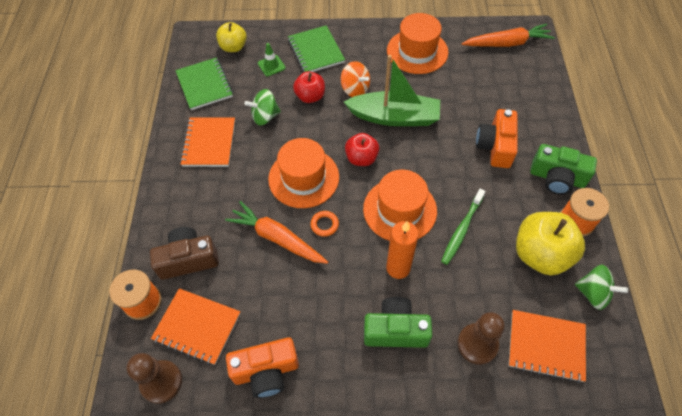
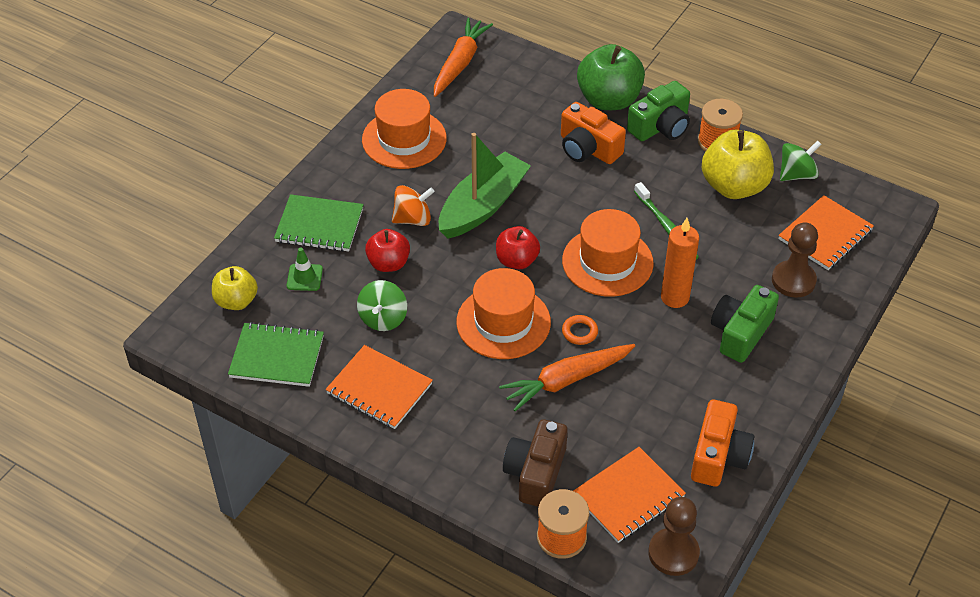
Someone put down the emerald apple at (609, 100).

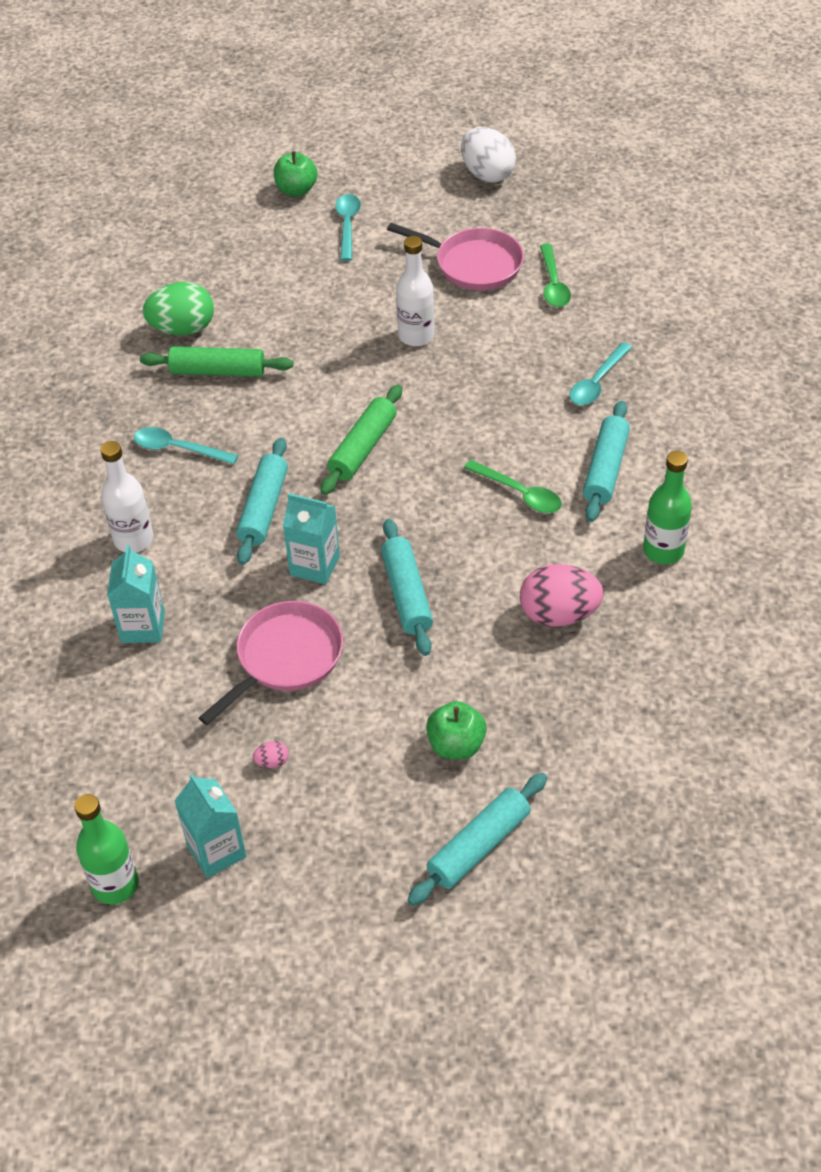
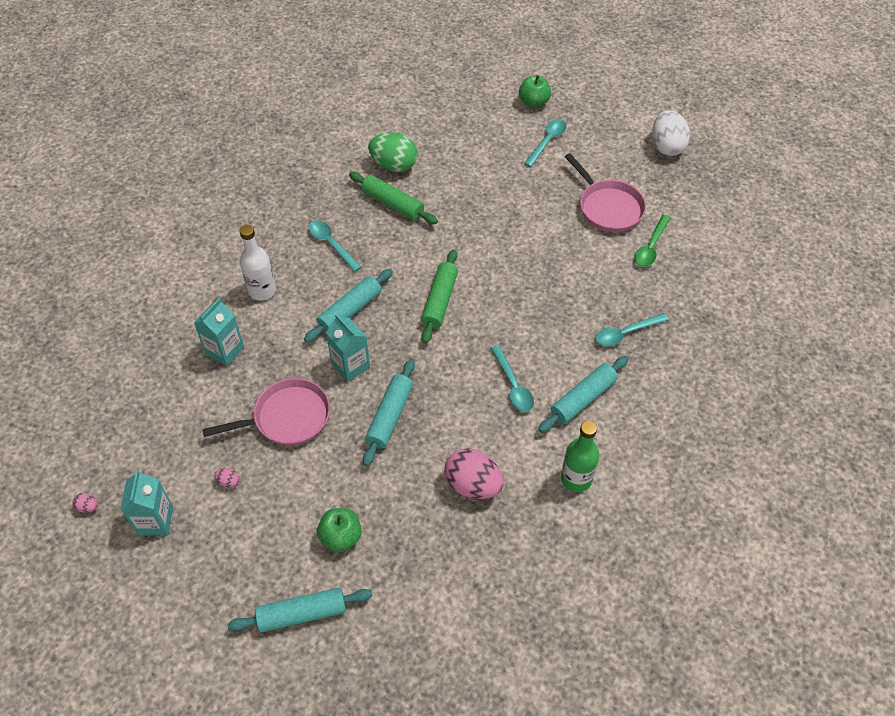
Someone took away the white drink bottle at (416, 336). Someone swapped the emerald drink bottle at (115, 885) for the rosy egg shape at (88, 507). Someone repainted the emerald tablespoon at (519, 493), which became the aqua tablespoon at (513, 385). Someone rotated the emerald pastry roller at (363, 448) by 45 degrees counterclockwise.

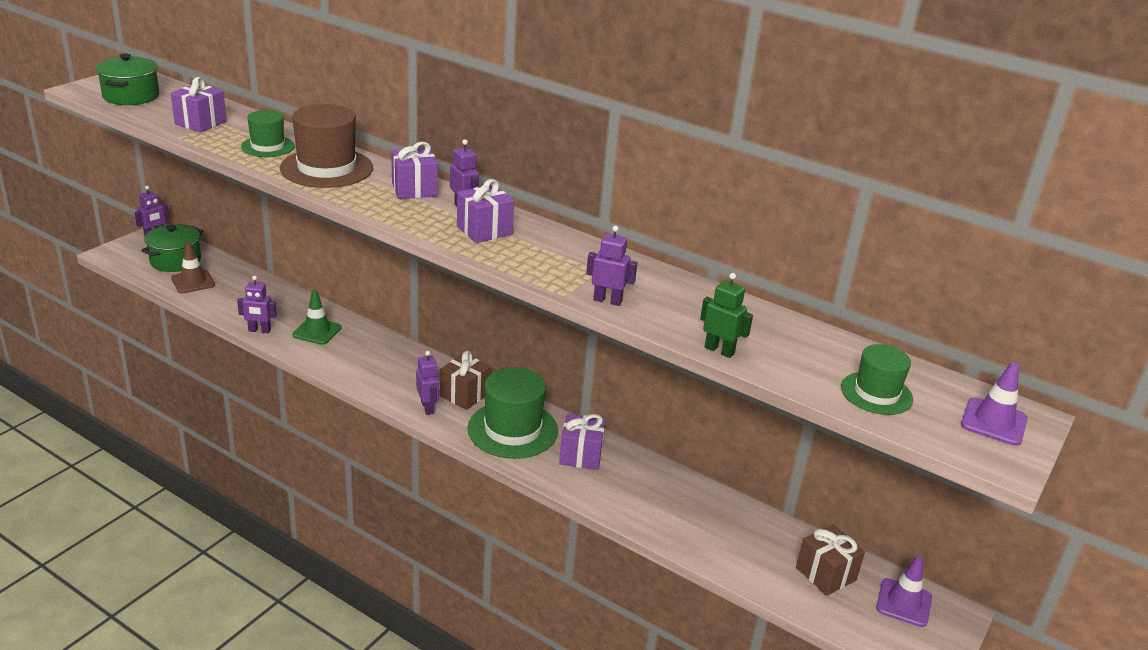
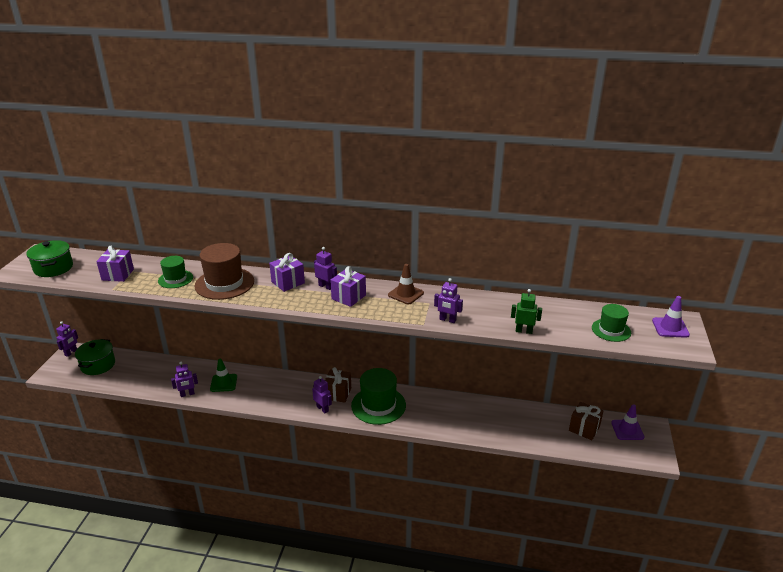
Someone took away the royal purple present at (581, 455). Someone carried the russet road cone from (193, 282) to (405, 294). Someone rotated the royal purple toy robot at (607, 301) by 150 degrees counterclockwise.

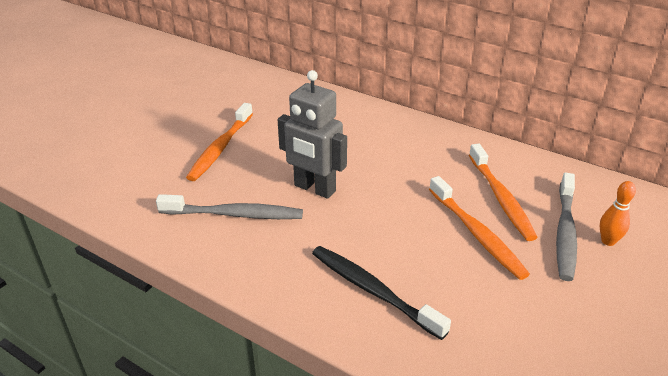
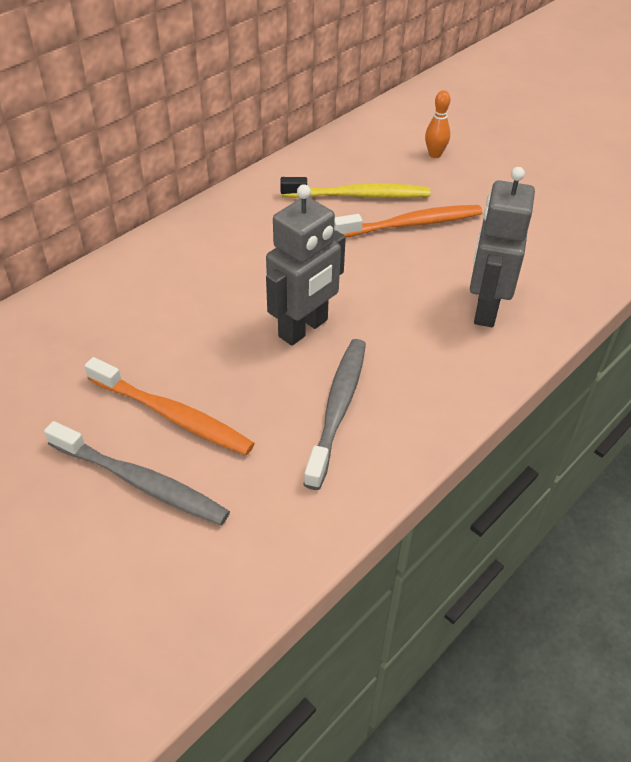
Someone carried the grey dental brush from (565, 232) to (141, 482). Someone swapped the jet-black dental brush at (373, 290) for the grey toy robot at (485, 309). Someone repainted the orange dental brush at (501, 198), which became the yellow dental brush at (359, 195).

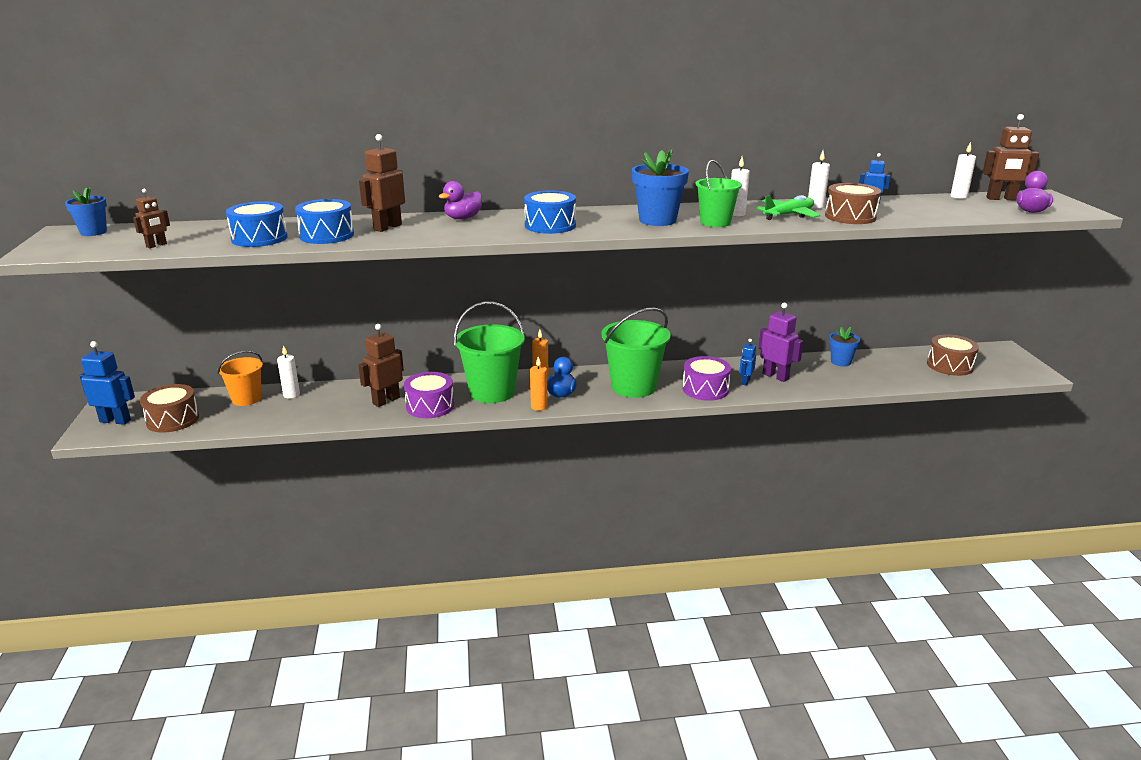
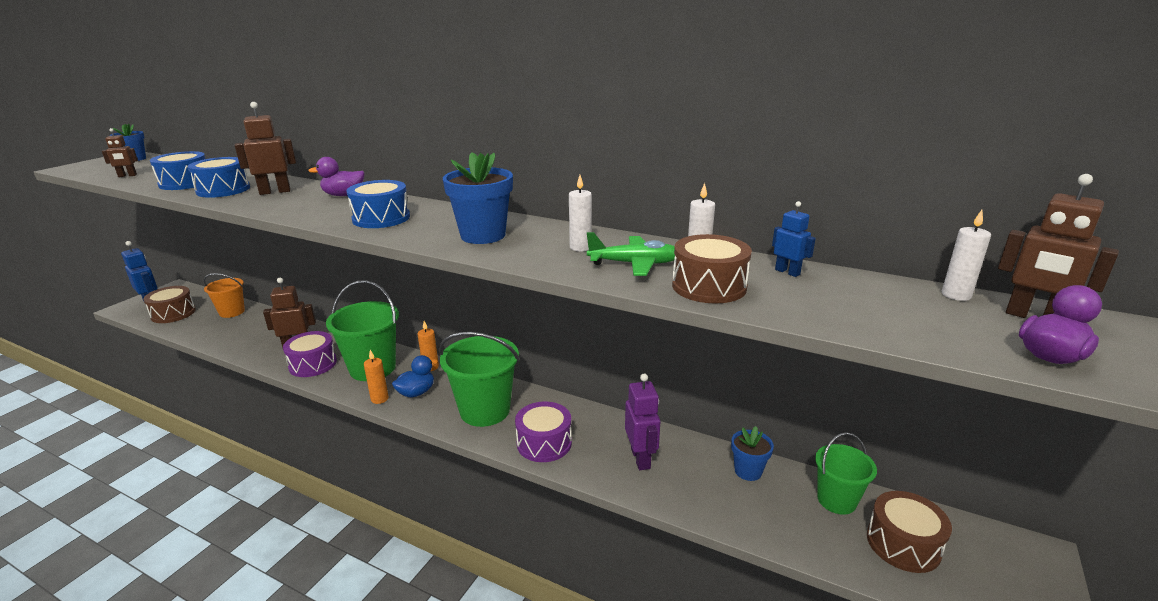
Someone took away the white pillar candle at (291, 395). Someone took away the cobalt toy robot at (745, 382). Someone carried the emerald bucket from (715, 222) to (836, 500).

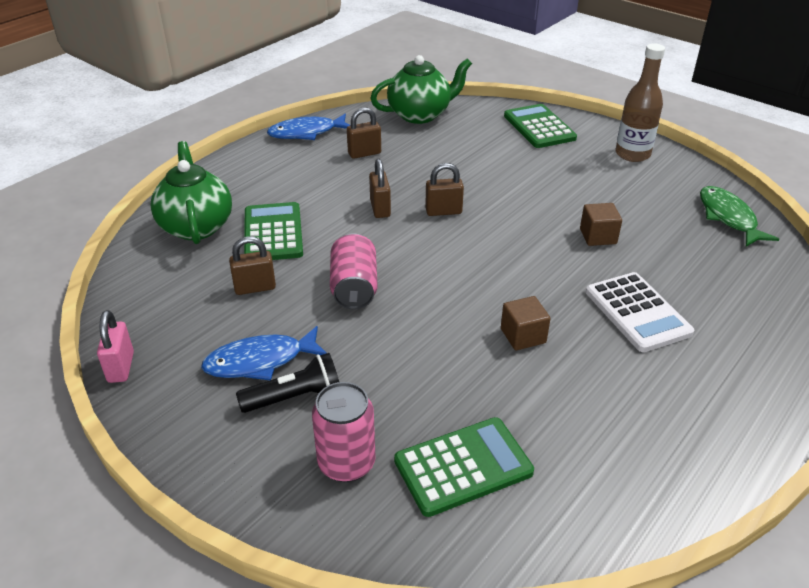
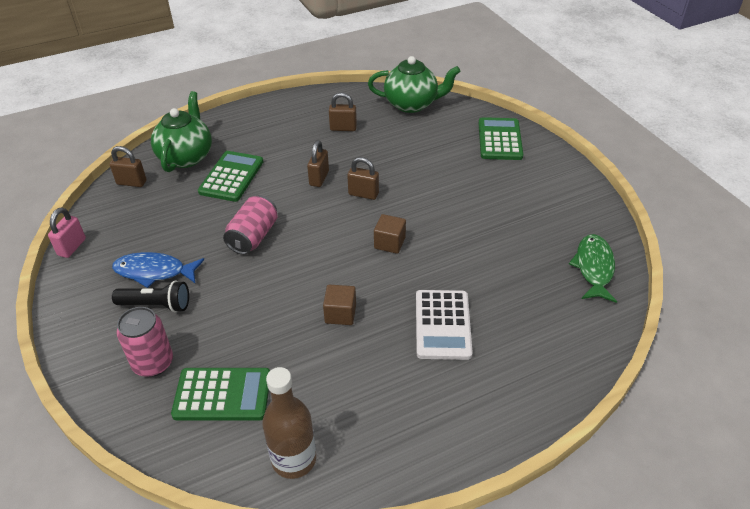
Someone took away the cobalt fish figure at (306, 133). Someone carried the russet small lock from (255, 288) to (131, 182). Someone carried the russet block from (598, 236) to (389, 243). Someone carried the russet drink bottle from (632, 154) to (294, 459).

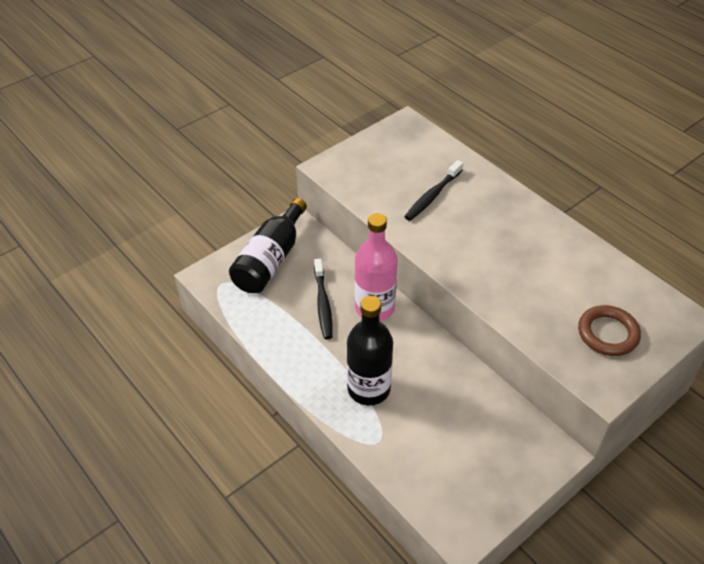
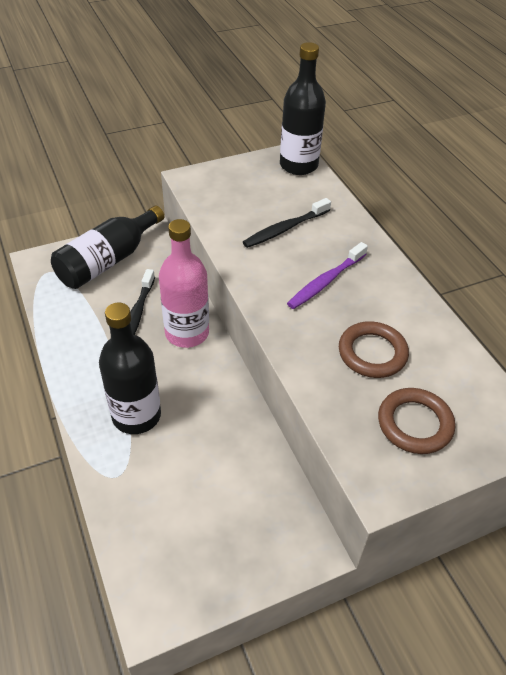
Someone put down the jet-black drink bottle at (298, 165). Someone put down the royal purple dental brush at (326, 281). Someone put down the russet ring at (372, 353).

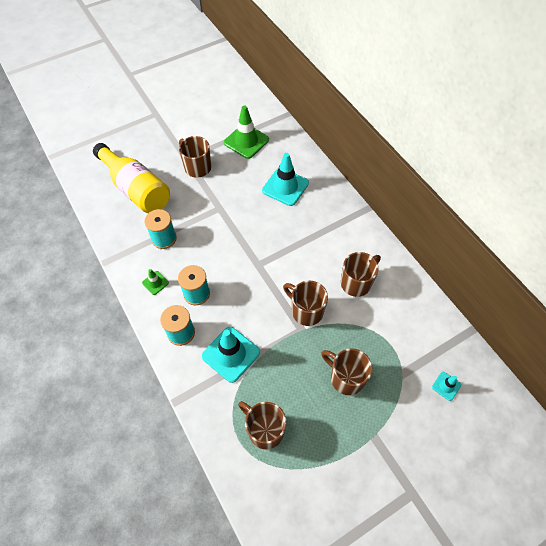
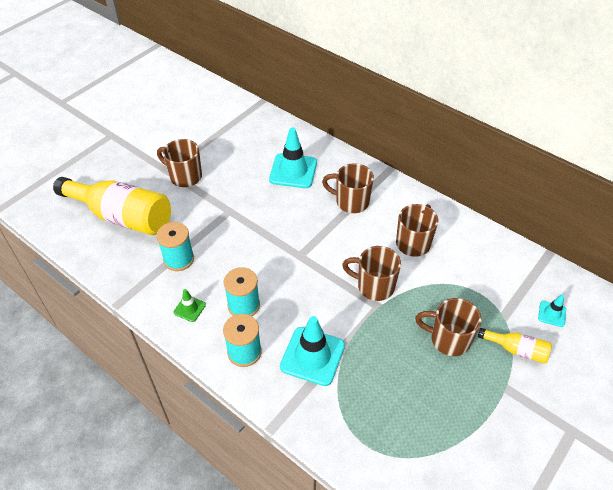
Someone took away the emerald road cone at (246, 141). Someone put down the yellow drink bottle at (516, 350). Someone carried the russet coffee mug from (264, 430) to (351, 202).

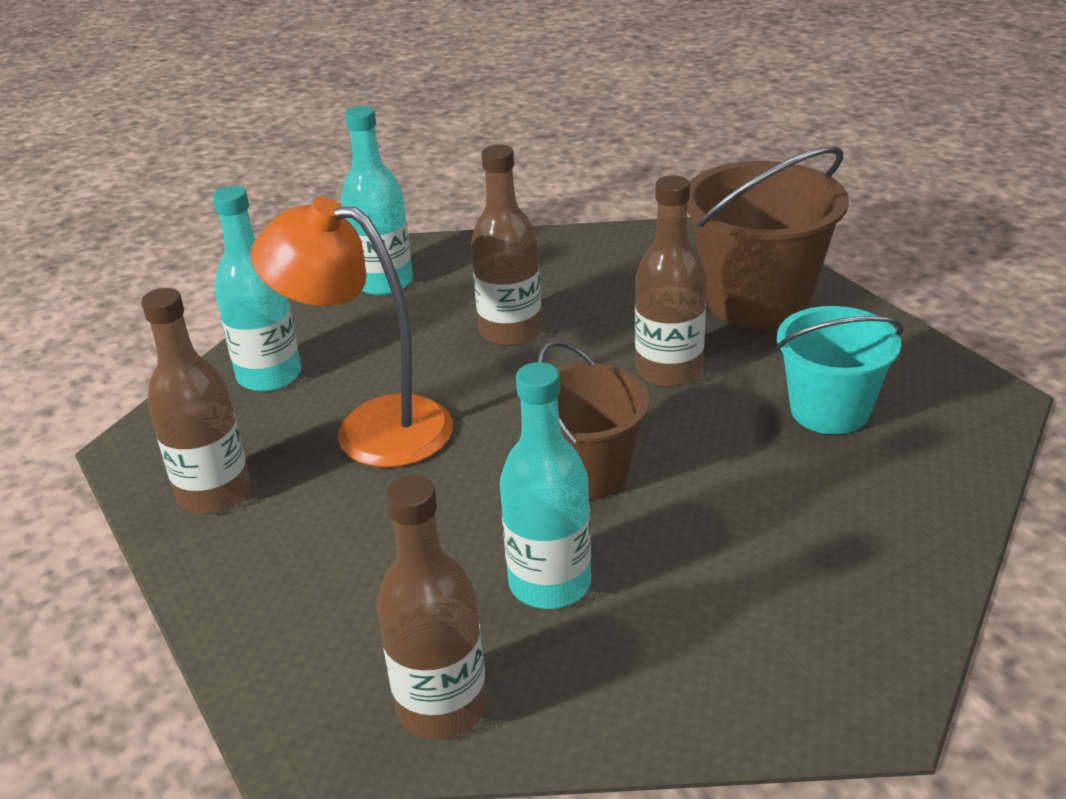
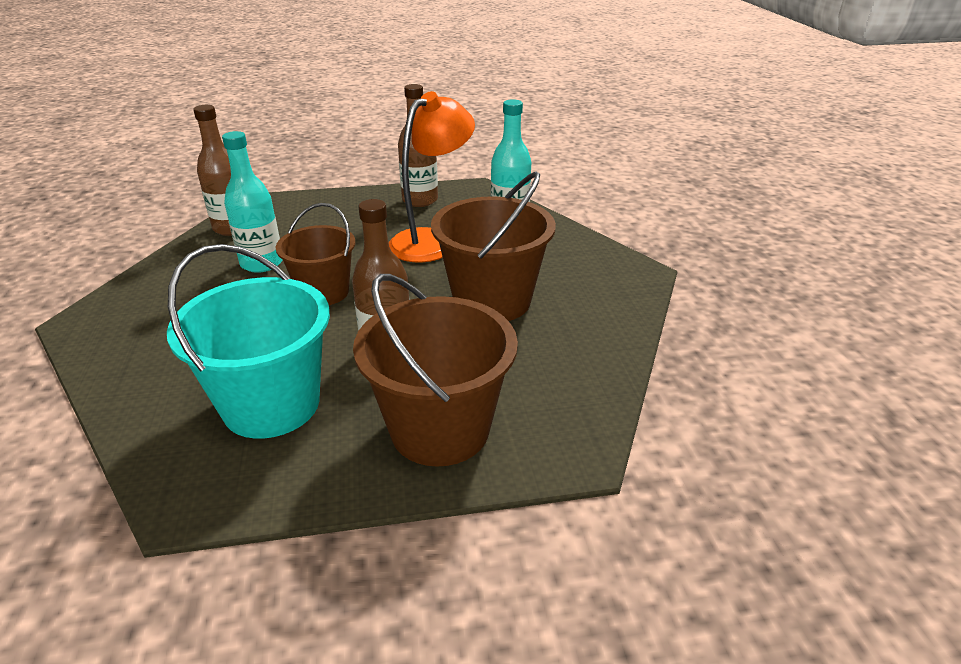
Someone took away the aqua drink bottle at (384, 282). Someone swapped the russet drink bottle at (510, 331) for the russet bucket at (492, 300). Someone scaled the aqua bucket at (829, 410) by 1.52.

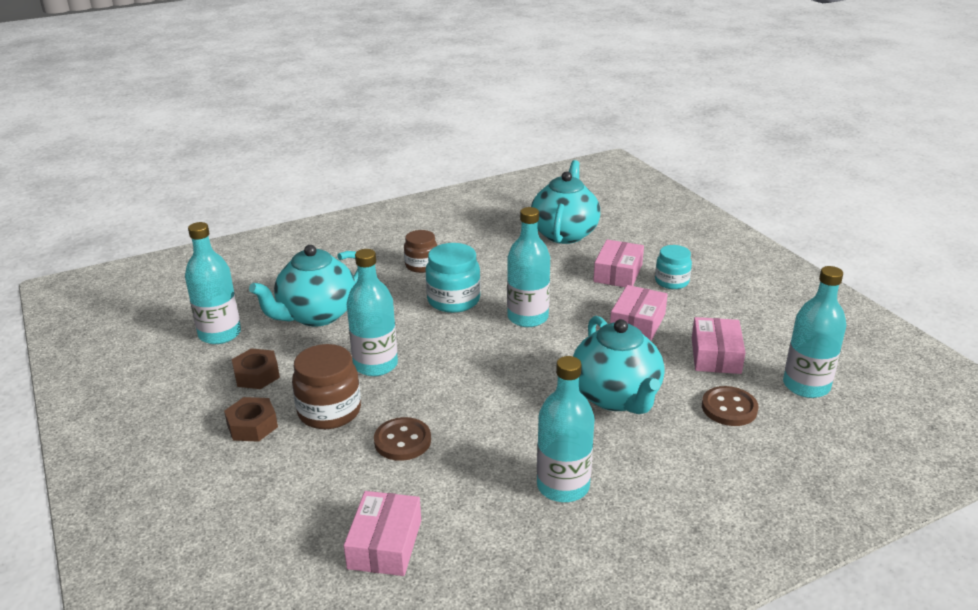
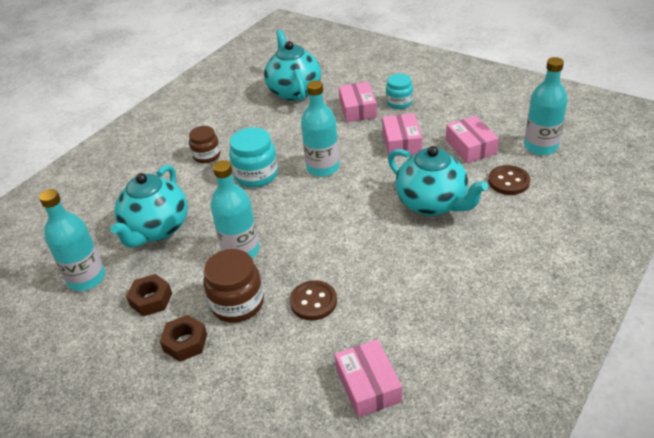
Someone took away the aqua drink bottle at (563, 486).

